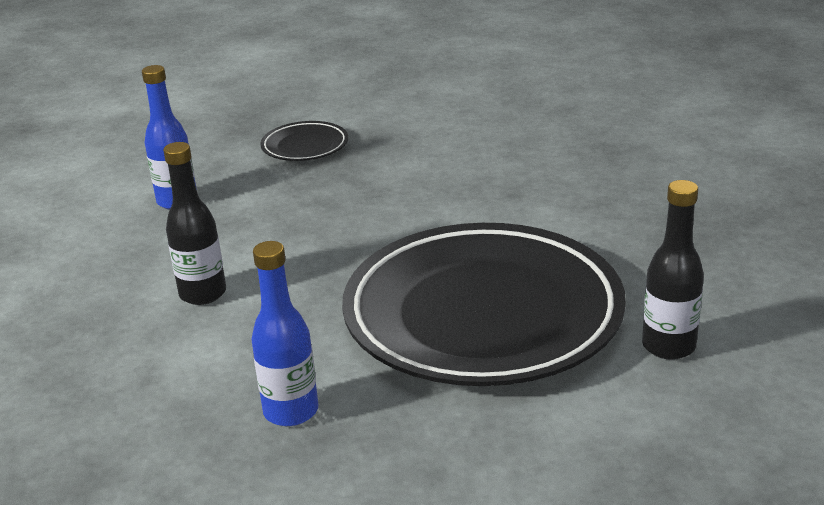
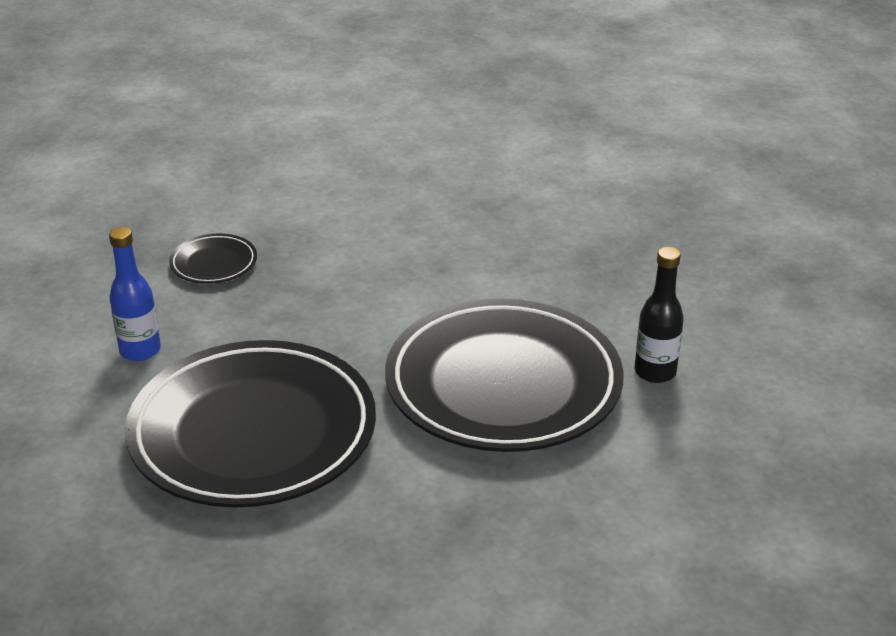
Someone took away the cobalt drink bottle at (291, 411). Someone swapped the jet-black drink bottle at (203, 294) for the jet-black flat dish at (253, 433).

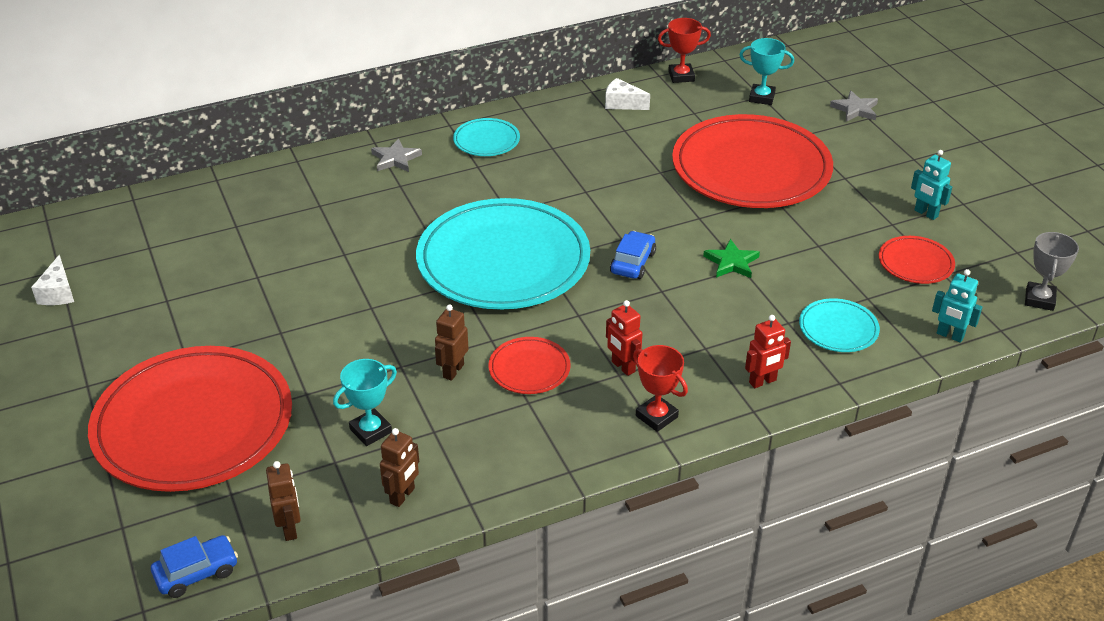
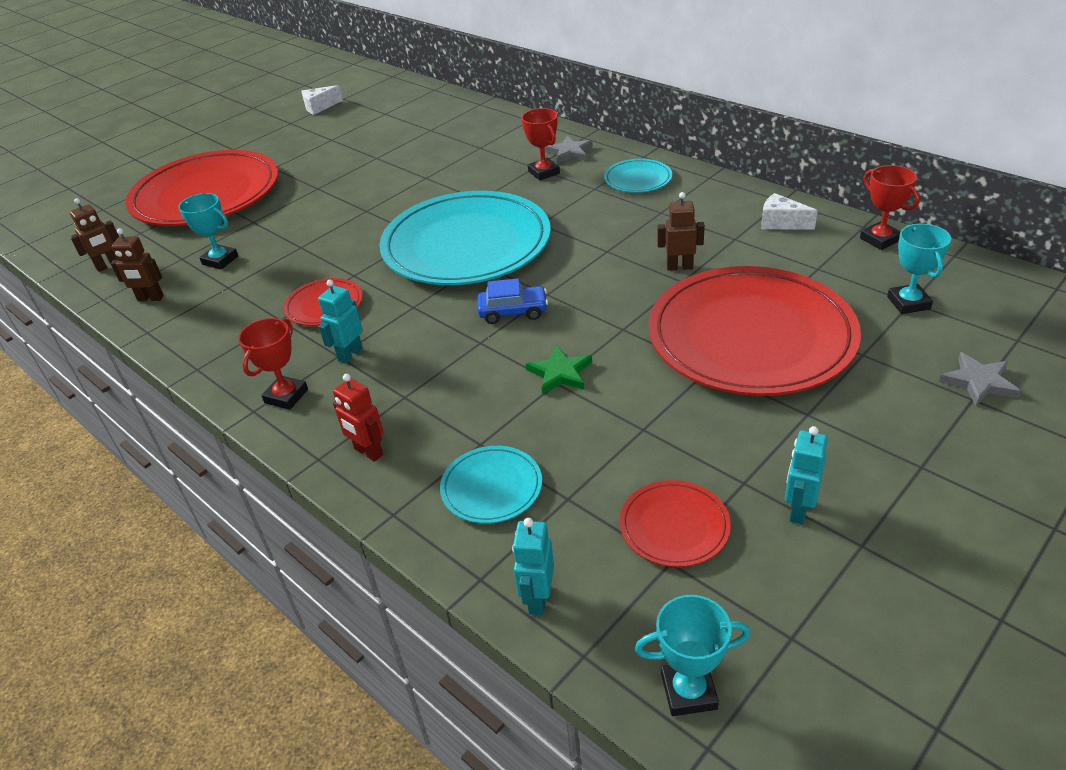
Someone took away the cobalt automobile at (196, 573). Someone put down the red prize cup at (544, 172). Someone carried the russet toy robot from (453, 371) to (679, 267). Someone repainted the red toy robot at (623, 367), which became the aqua toy robot at (350, 354). Someone repainted the grey prize cup at (1039, 299), which became the aqua prize cup at (689, 691). Someone rotated the white cheese wedge at (622, 103) by 60 degrees counterclockwise.

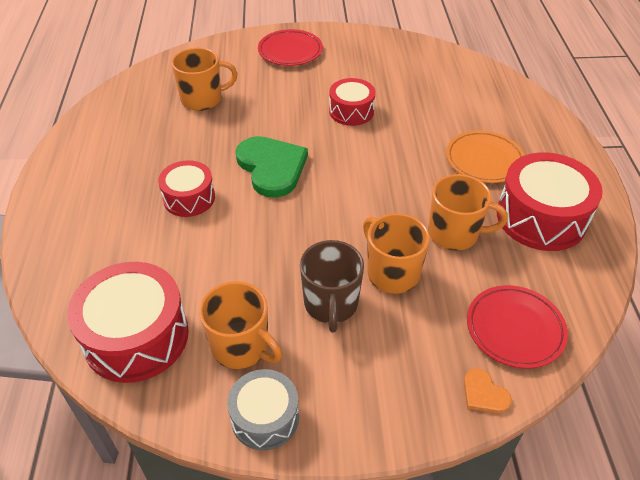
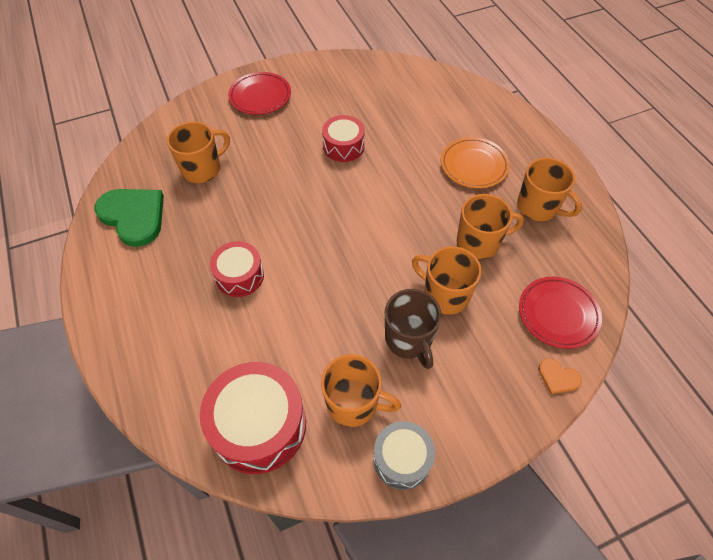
Someone carried the emerald heart from (271, 167) to (133, 216). Someone swapped the red drum at (541, 217) for the orange coffee mug at (538, 207).

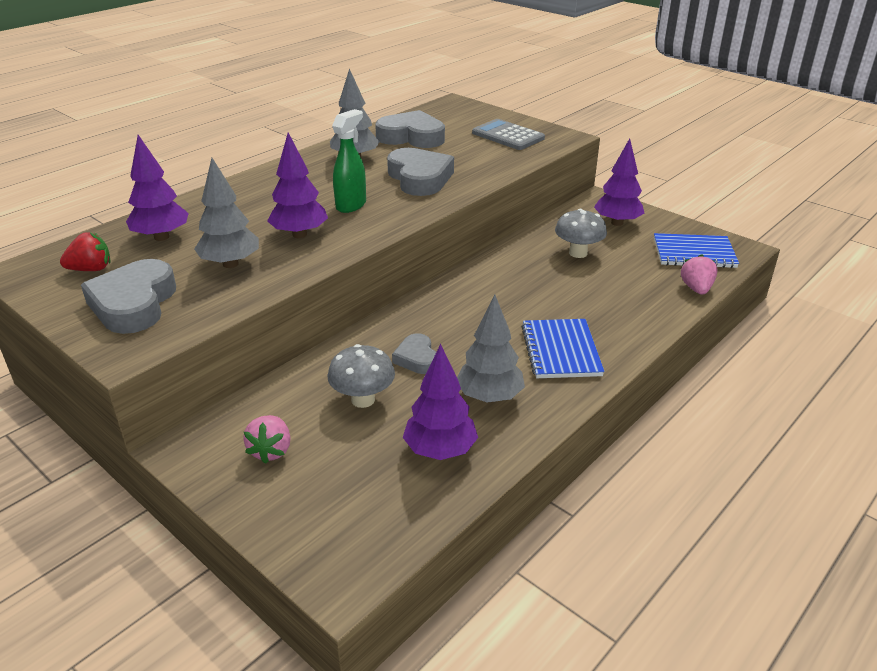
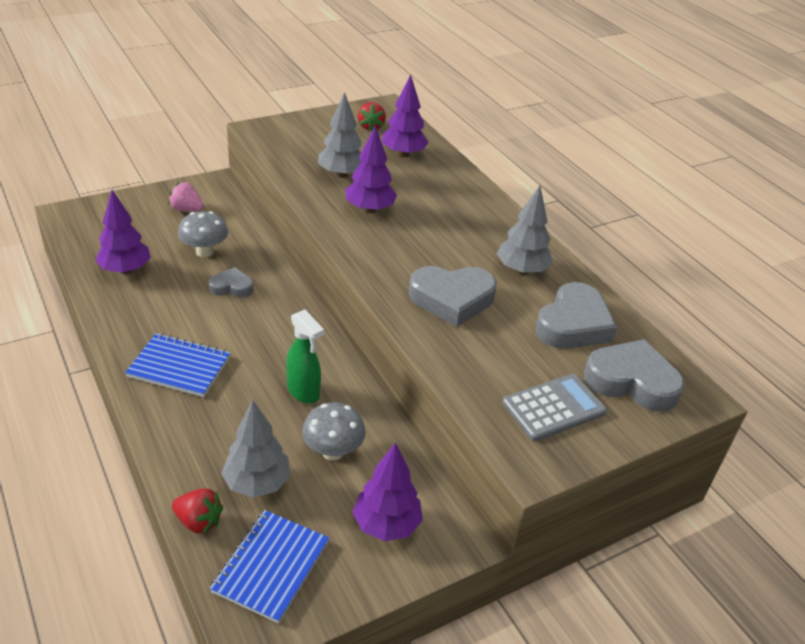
Someone carried the grey heart from (134, 304) to (631, 381). Someone carried the emerald spray bottle from (351, 205) to (304, 392). Someone carried the grey tree from (489, 397) to (257, 483). Someone repainted the rosy strawberry at (696, 289), which became the red strawberry at (199, 521).

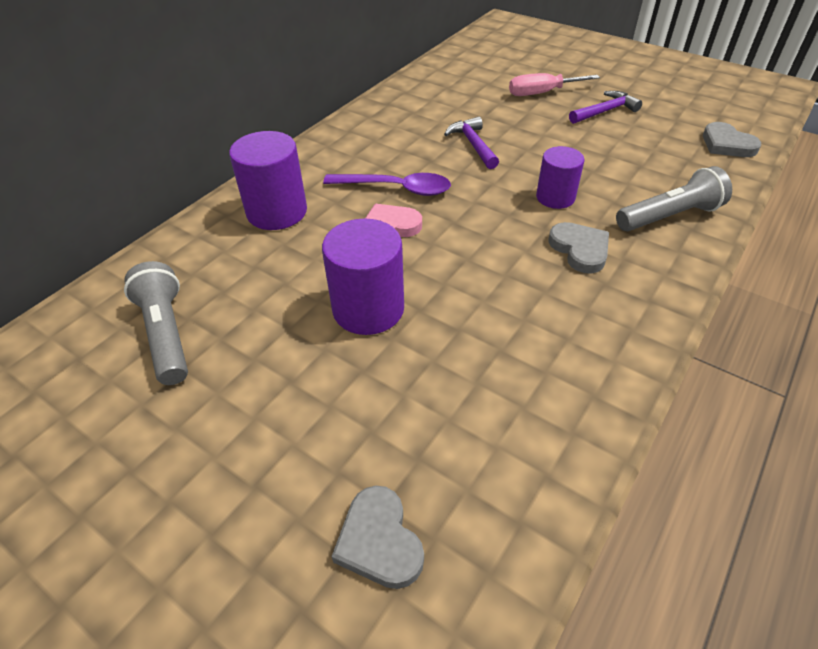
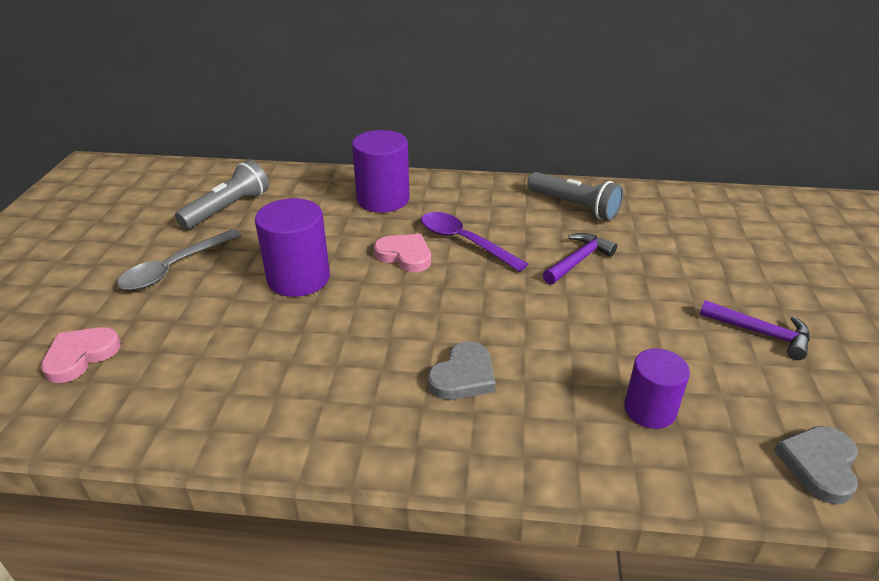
Someone took away the rosy hand screwdriver at (541, 93). Someone put down the grey tablespoon at (174, 268). Someone carried the royal purple solid cylinder from (555, 197) to (649, 410). Someone carried the grey flashlight from (669, 216) to (574, 206). Someone repainted the grey heart at (379, 541), which became the rosy heart at (80, 356). Someone rotated the royal purple tablespoon at (397, 189) by 150 degrees clockwise.

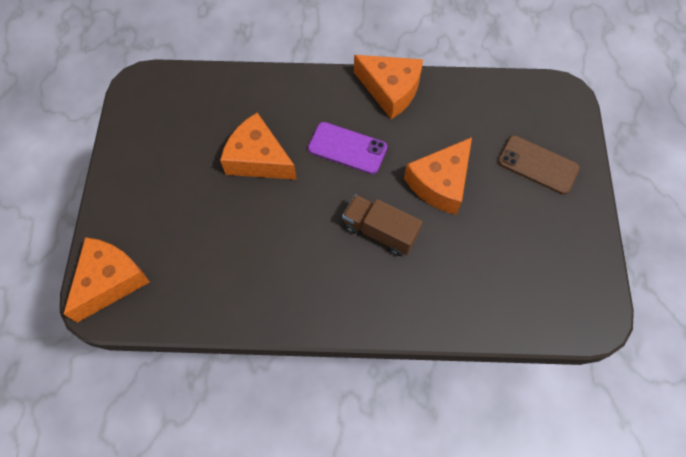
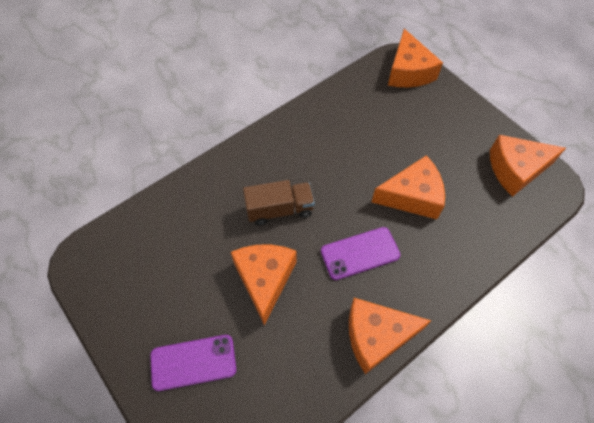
Someone put down the orange cheese wedge at (515, 169). Someone repainted the russet mobile phone at (537, 165), which became the royal purple mobile phone at (193, 362).

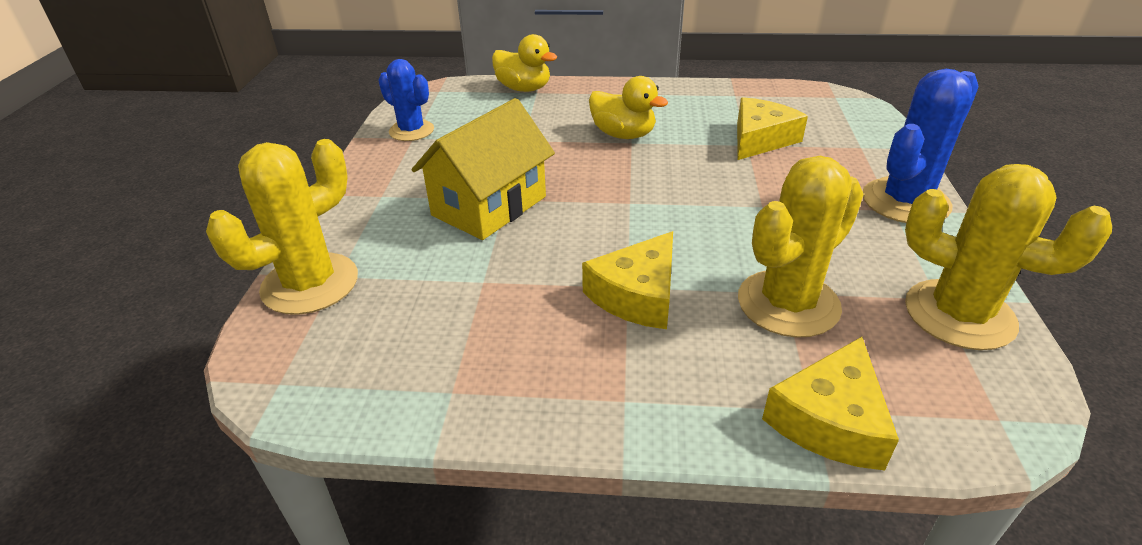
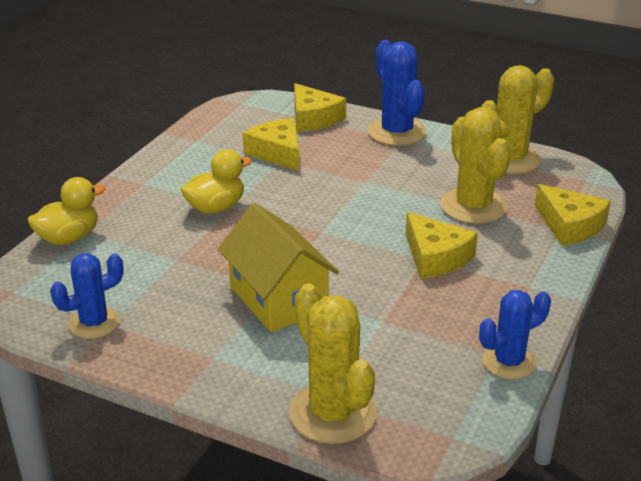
Someone put down the yellow cheese wedge at (313, 118). Someone put down the cobalt prickly plant at (508, 362).

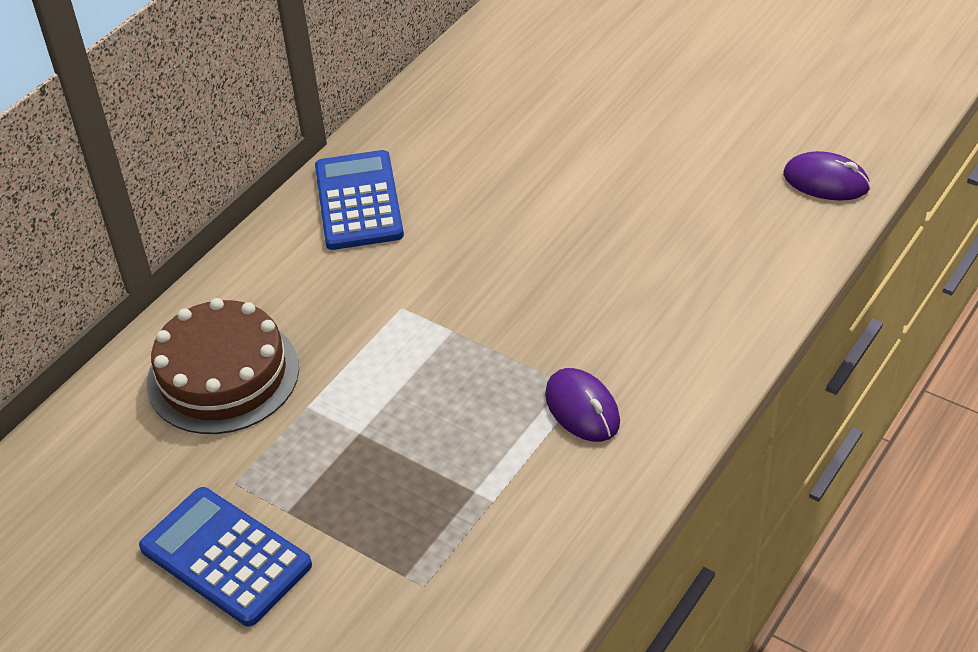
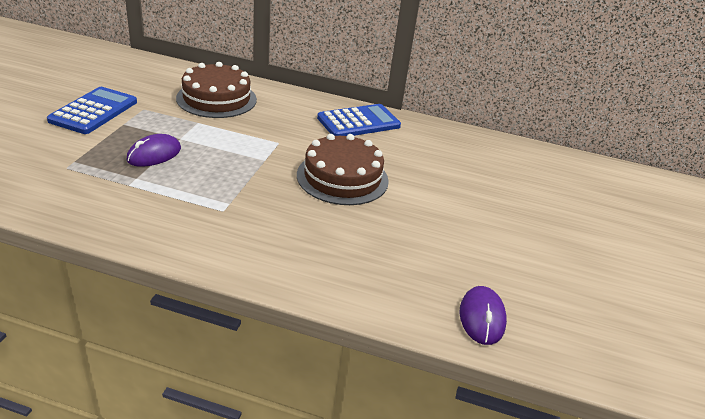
Someone put down the russet cake at (342, 177). Someone carried the royal purple PC mouse from (582, 409) to (154, 154).

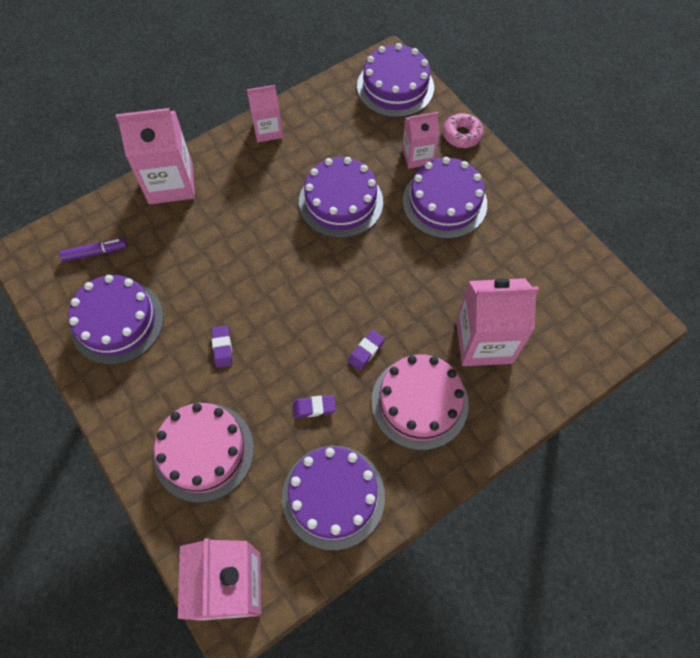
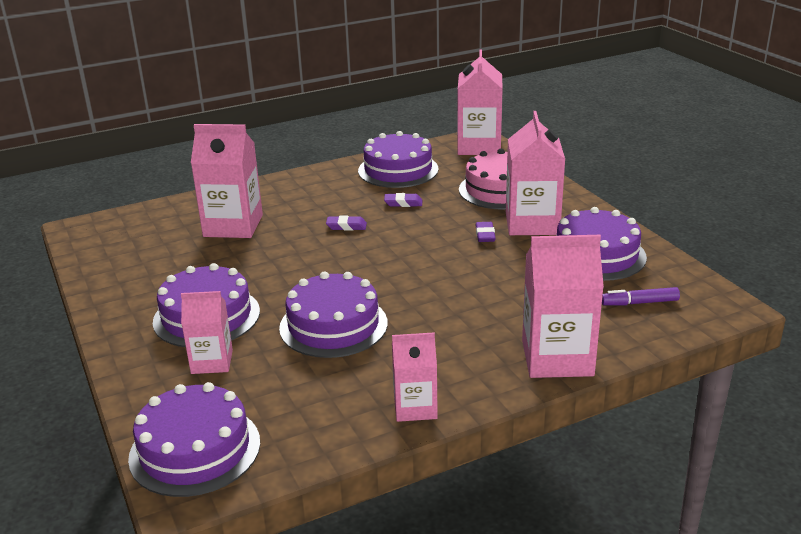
Someone took away the rosy cake at (419, 402). Someone took away the rosy glazed donut at (462, 135). Someone put down the rosy carton at (532, 223). Someone rotated the royal purple pencil eraser at (366, 351) by 45 degrees clockwise.

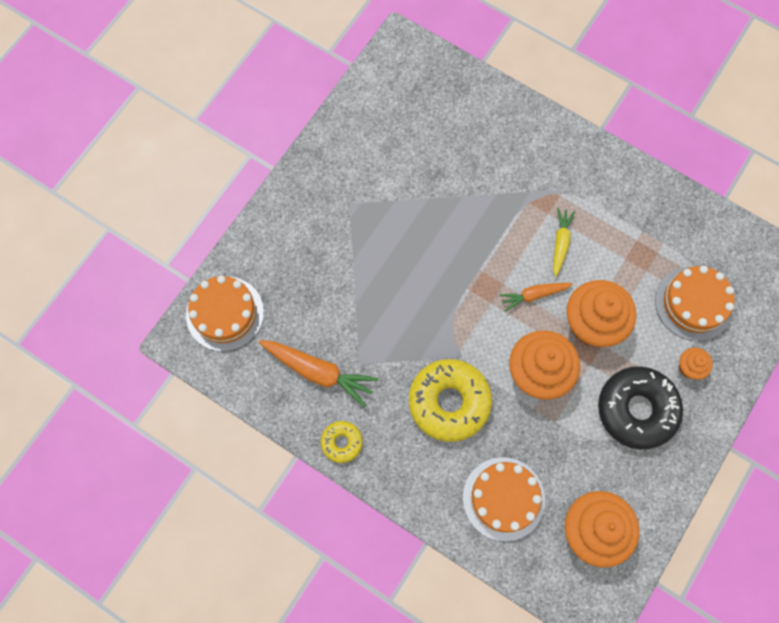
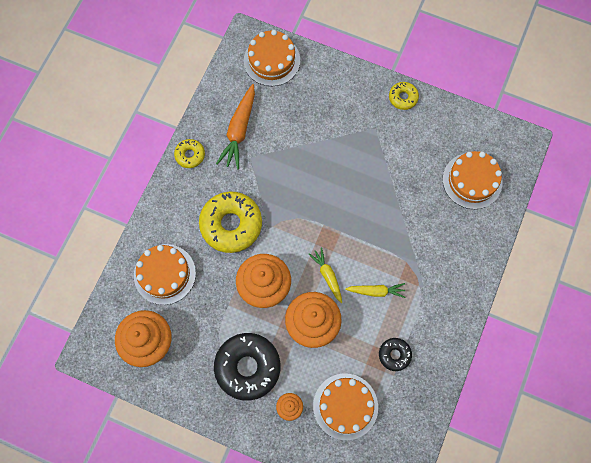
Someone put down the jet-black glazed donut at (394, 355). Someone put down the yellow glazed donut at (403, 98). Someone put down the orange cake at (472, 181). Someone repainted the orange carrot at (533, 295), which became the yellow carrot at (327, 275).

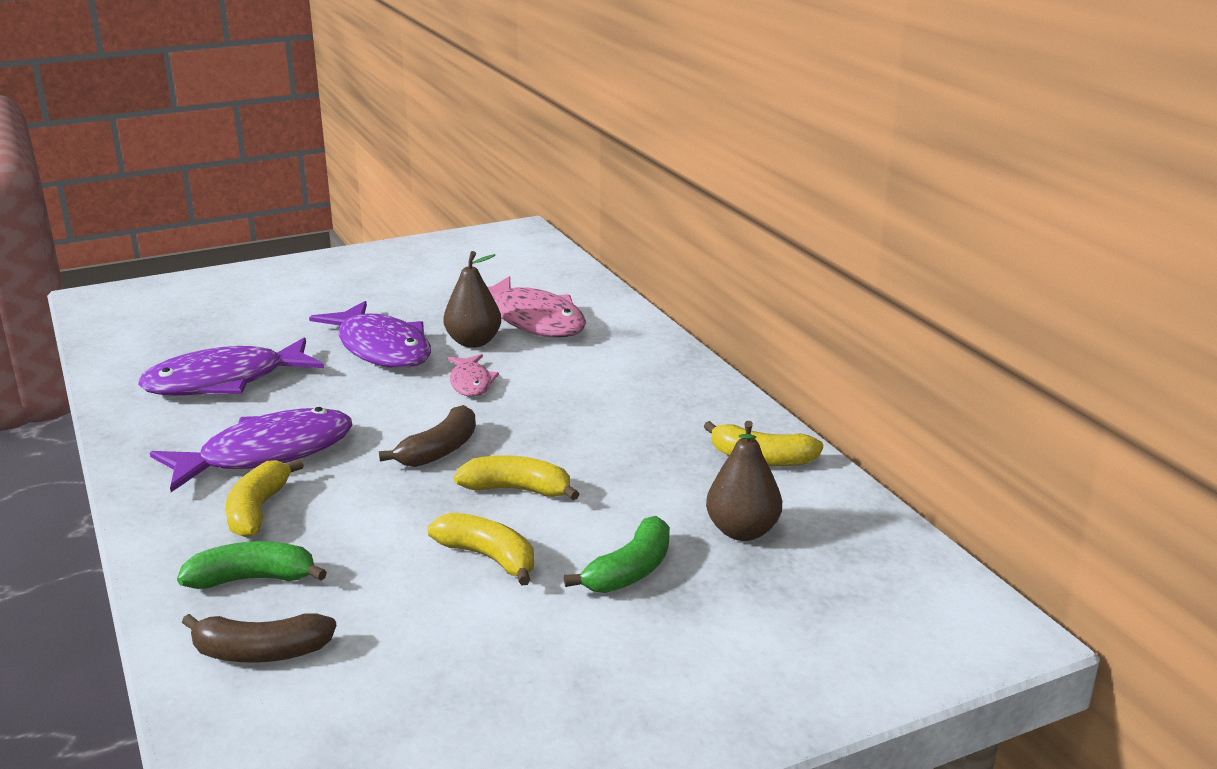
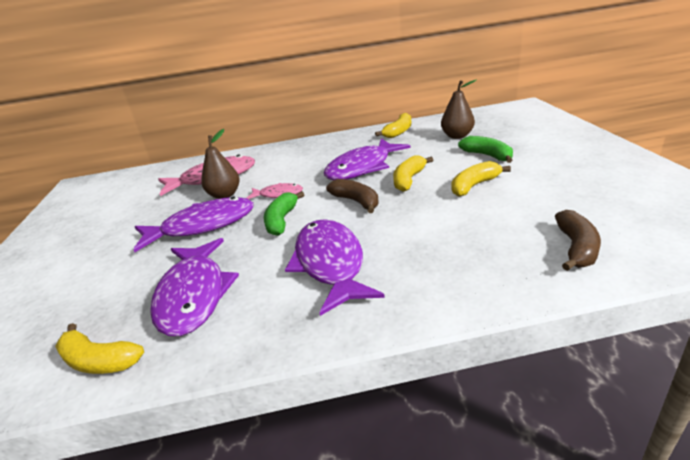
Someone put down the royal purple fish figure at (362, 168). Someone carried the emerald banana fruit from (253, 579) to (281, 220). Someone carried the yellow banana fruit from (257, 510) to (99, 361).

